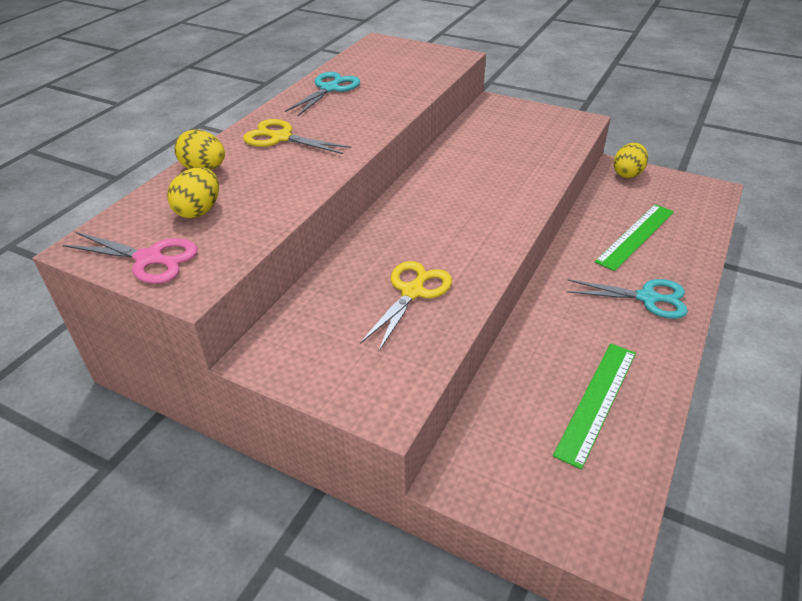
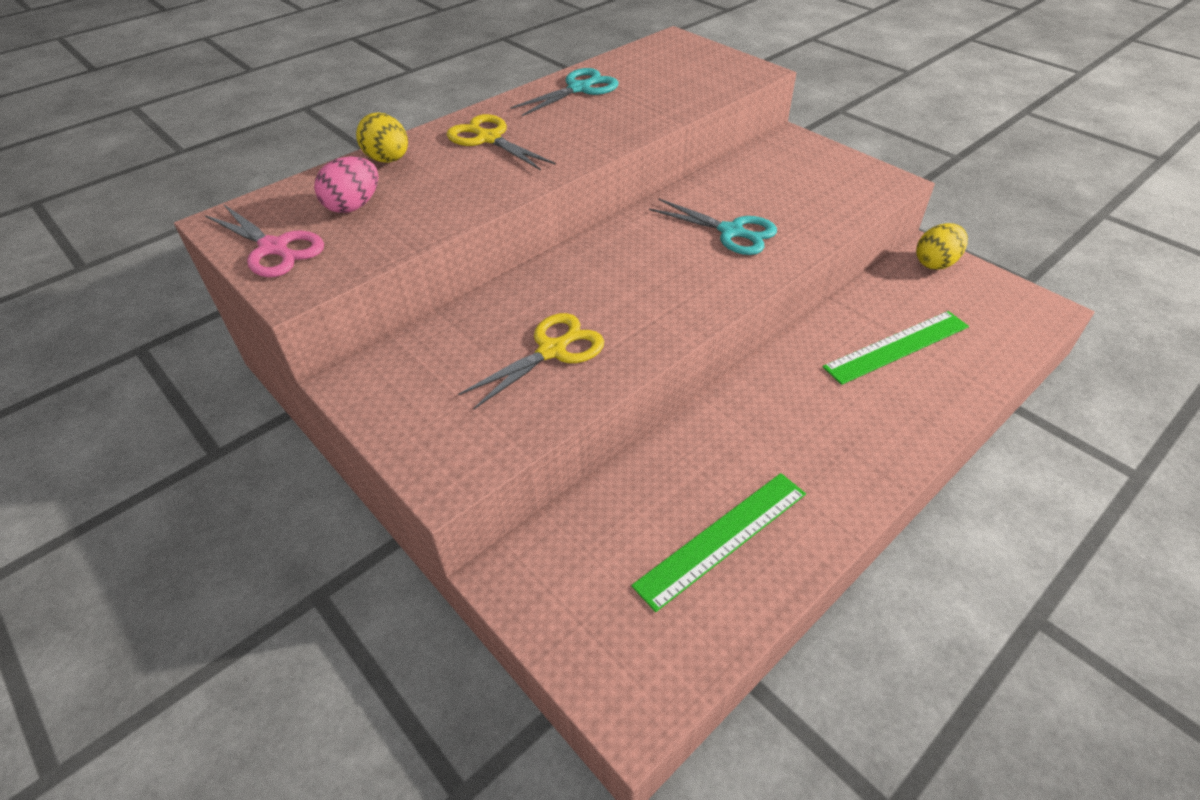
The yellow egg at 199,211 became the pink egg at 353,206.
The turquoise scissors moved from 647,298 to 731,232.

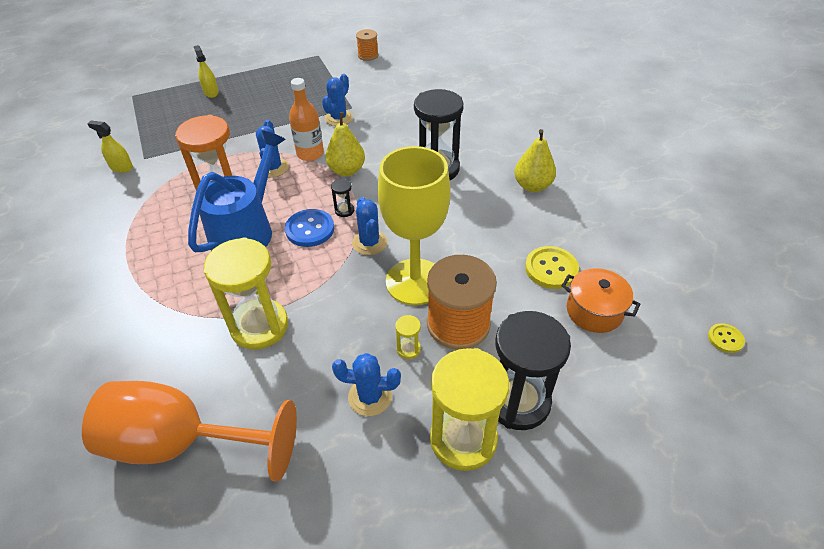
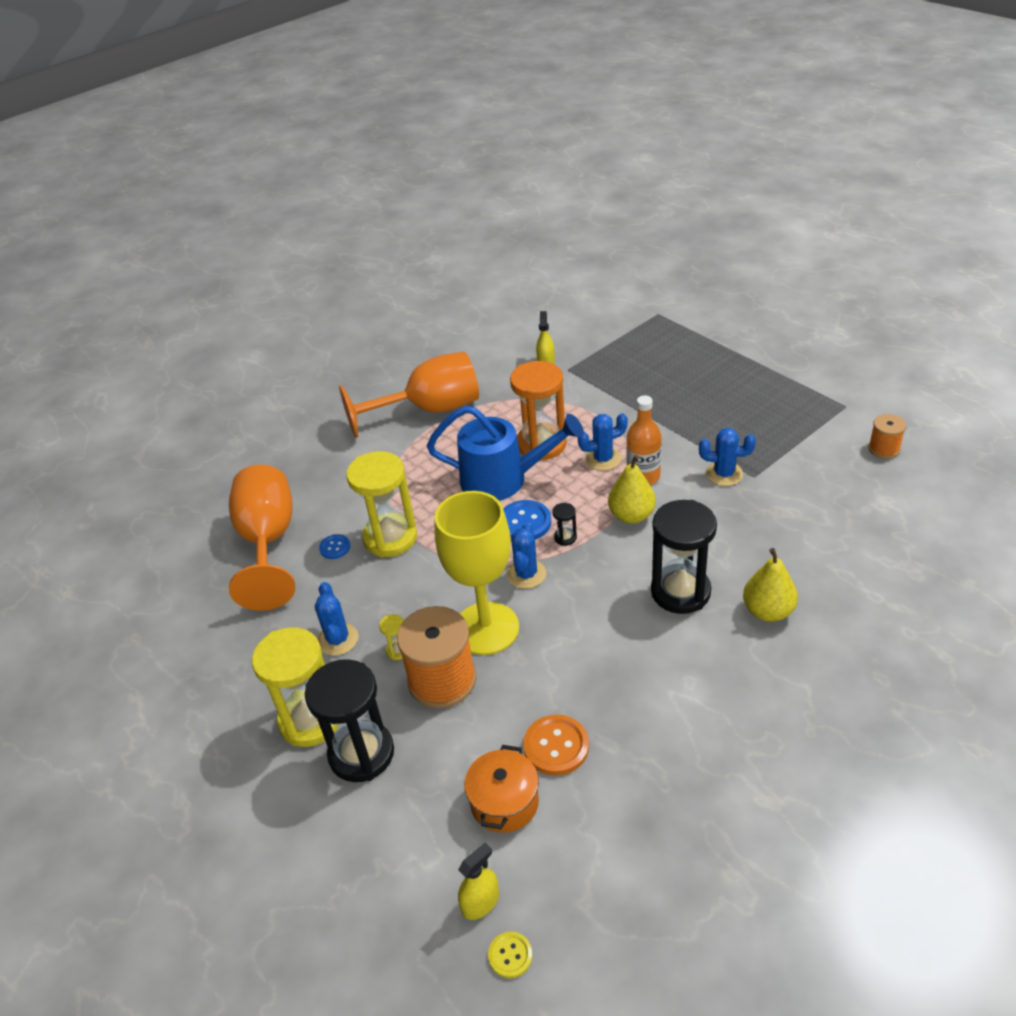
The yellow spray bottle moved from 211,92 to 480,902.
The blue cactus at 369,243 turned 45 degrees counterclockwise.
The yellow pear moved from 532,186 to 768,611.
The yellow button at 551,269 became the orange button at 556,746.
The blue button at 335,547 appeared.
The orange goblet at 429,410 appeared.

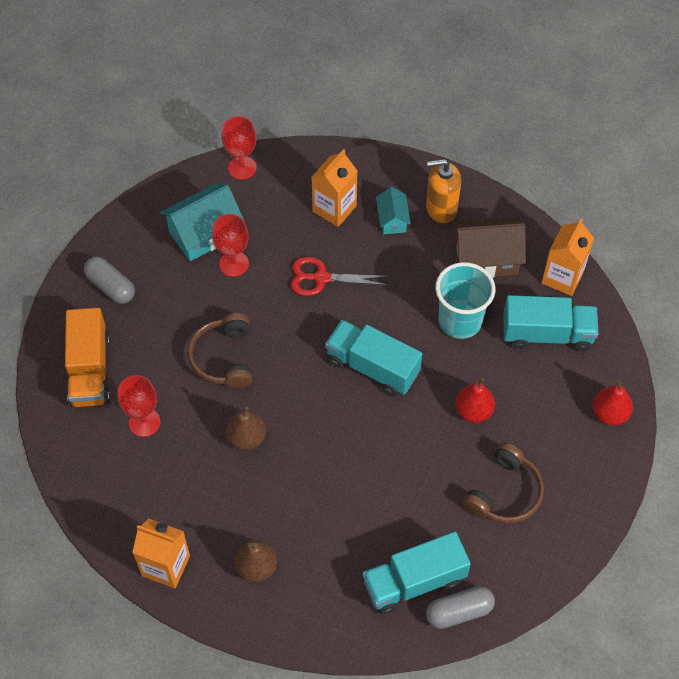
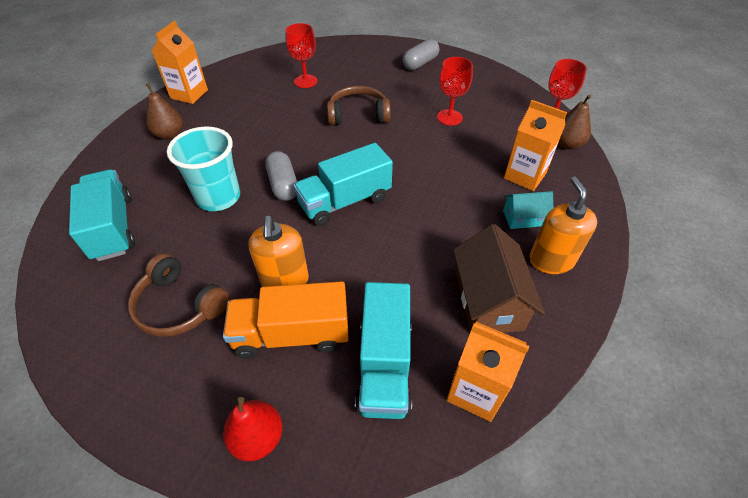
The orange truck moved from 90,370 to 292,334.
The turquoise house at 204,233 disappeared.
The brown pear moved from 247,438 to 567,144.
The red scissors at 321,278 disappeared.
The turquoise truck at 372,367 turned 150 degrees counterclockwise.
The grey capsule moved from 459,611 to 283,185.
The turquoise cup moved from 460,321 to 218,197.
The red pear at 473,411 was replaced by the orange soap dispenser at 285,281.

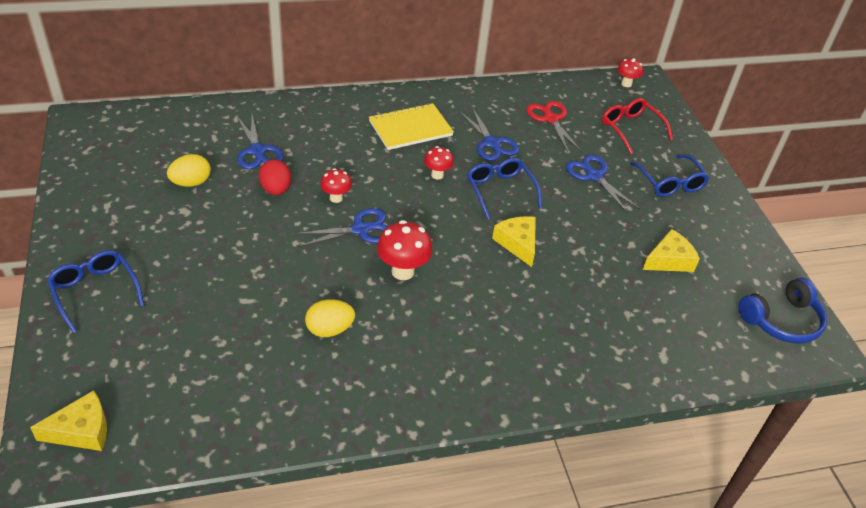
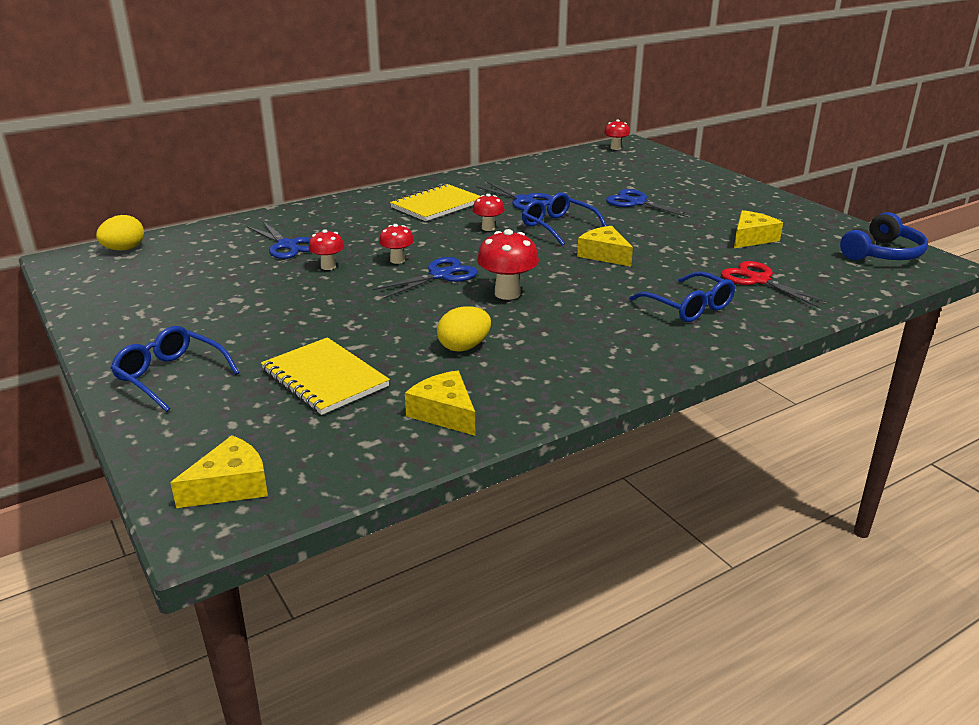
The yellow egg moved from 191,183 to 124,249.
The red egg at 276,190 was replaced by the red mushroom at 328,266.
The red scissors moved from 551,119 to 759,280.
The red glasses at 630,128 disappeared.
The blue glasses moved from 670,183 to 689,307.
The yellow notebook at 325,378 appeared.
The yellow cheese at 444,413 appeared.

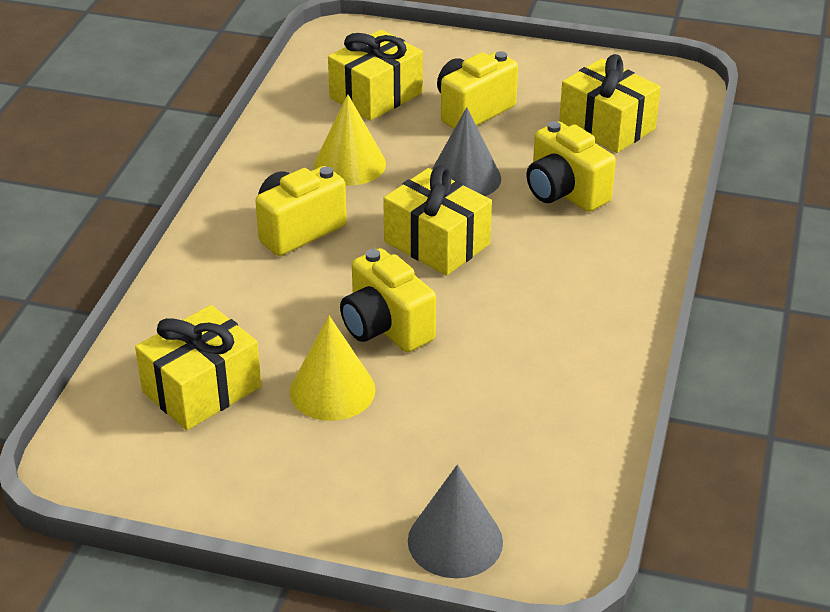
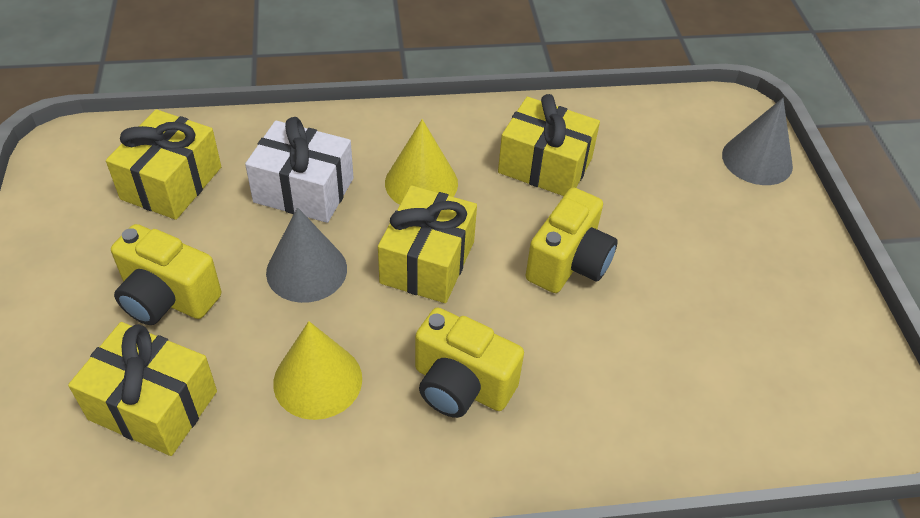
The yellow gift moved from 202,389 to 545,166.
The yellow cone moved from 332,390 to 421,183.
The yellow camera at 564,192 was replaced by the white gift at 304,190.

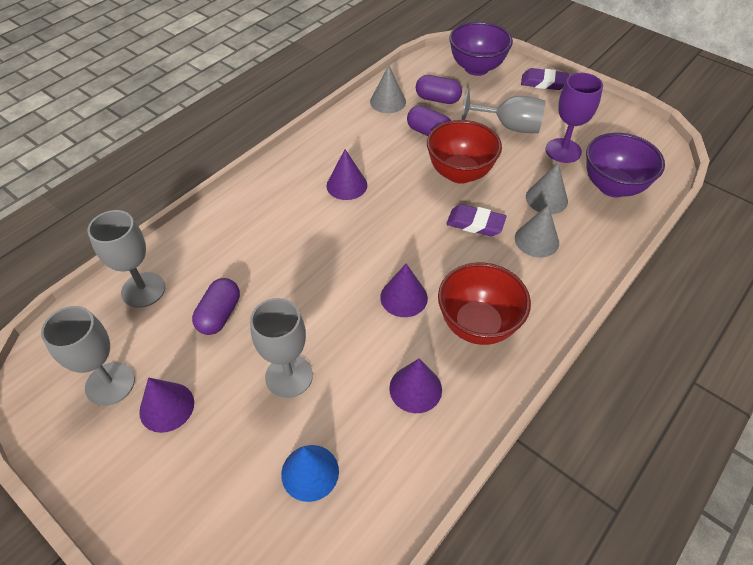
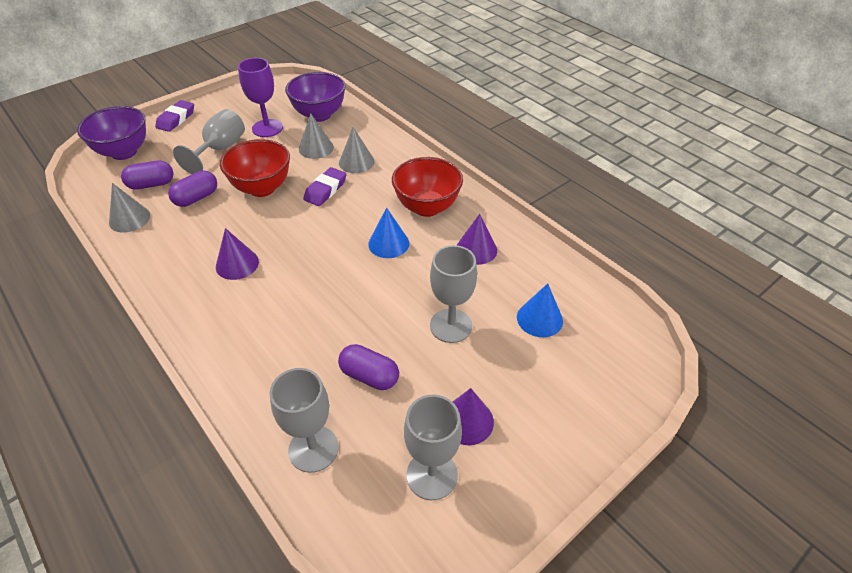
The purple cone at 404,297 became the blue cone at 388,243.
The purple capsule at 437,99 turned 45 degrees clockwise.

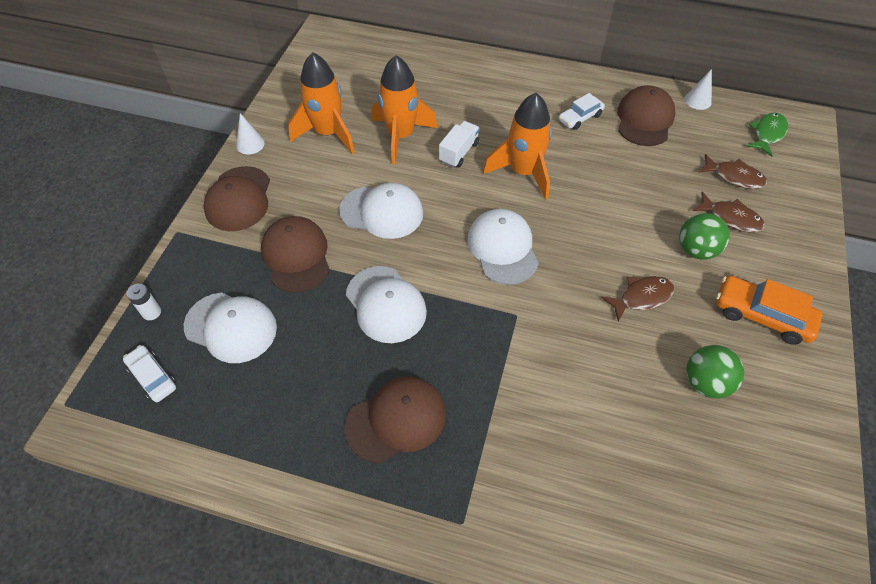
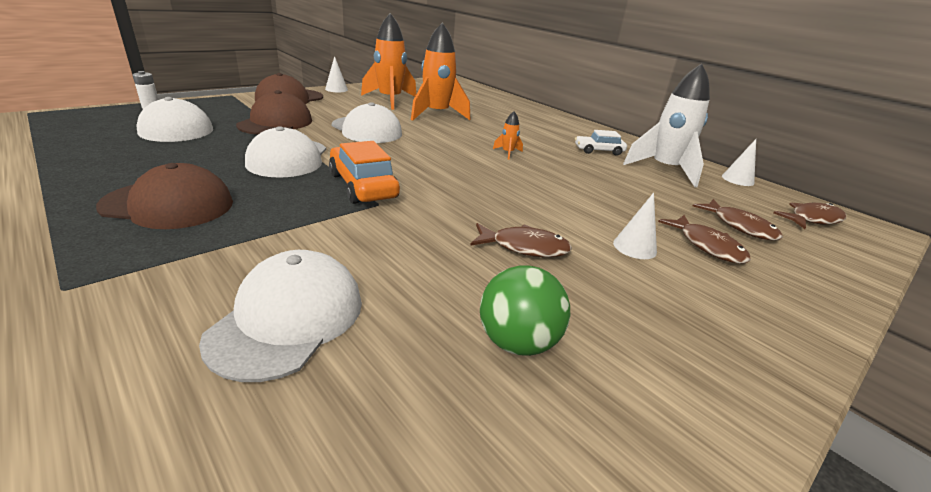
The white car at 153,377 disappeared.
The white truck at 459,152 disappeared.
The white cap moved from 502,248 to 288,318.
The orange rocket at 523,172 changed to 0.42 times the size.
The brown cap at 644,119 was replaced by the white rocket at 664,170.
The green ball at 696,250 was replaced by the white cone at 634,247.
The orange car moved from 761,316 to 363,186.
The green fish at 767,134 became the brown fish at 812,219.

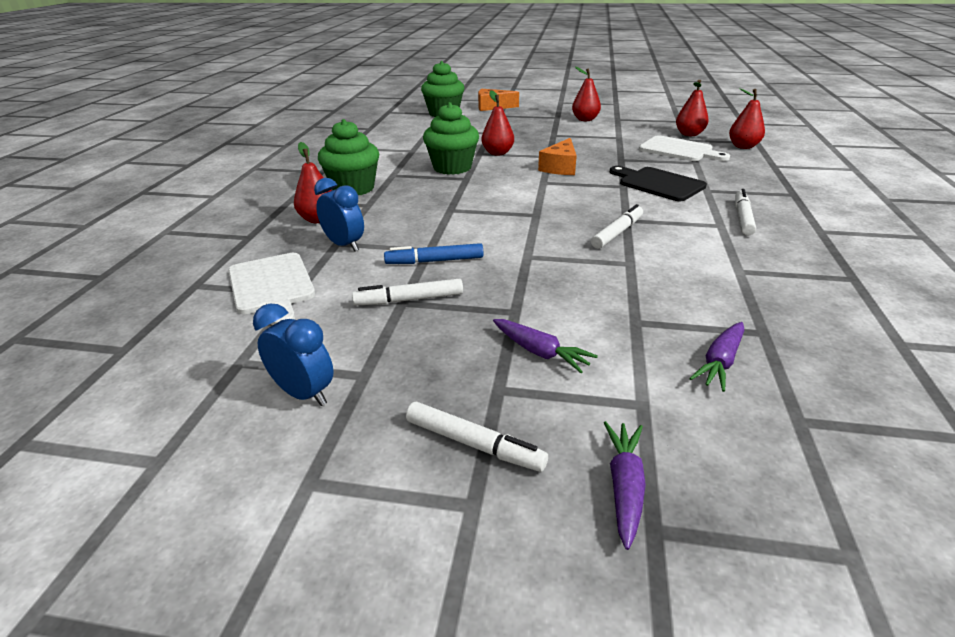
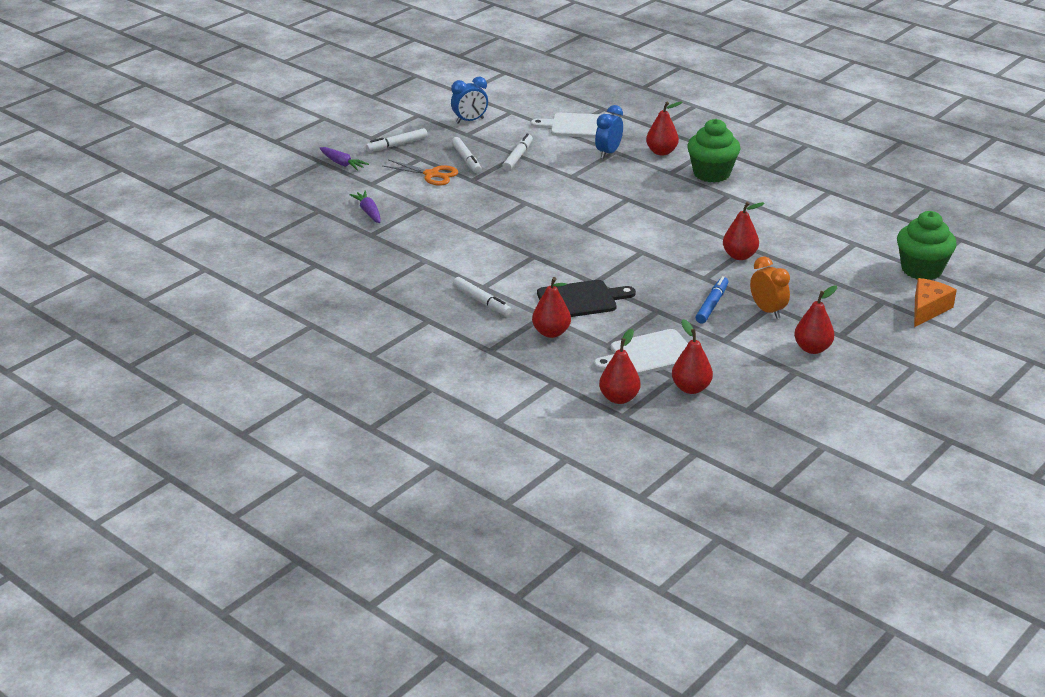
The blue clock at 344,245 turned 135 degrees clockwise.
The blue marker moved from 434,261 to 712,305.
The green cupcake at 452,167 disappeared.
The purple carrot at 540,352 was replaced by the orange scissors at 431,174.
The orange cheese at 560,167 disappeared.
The white marker moved from 617,233 to 466,159.
The red pear at 551,332 appeared.
The orange clock at 767,311 appeared.

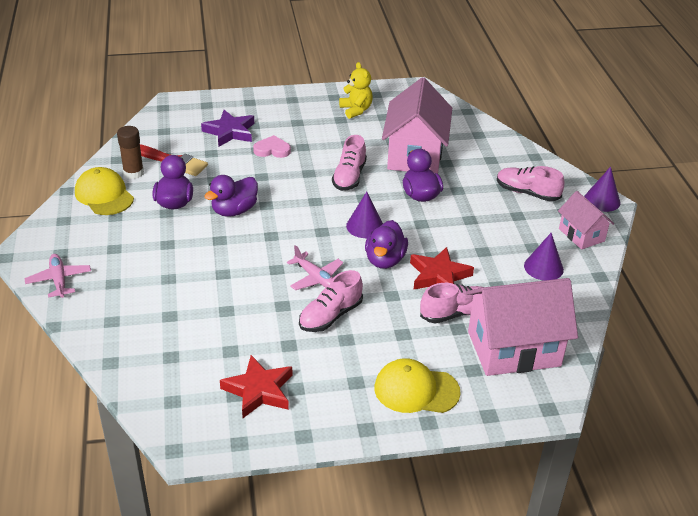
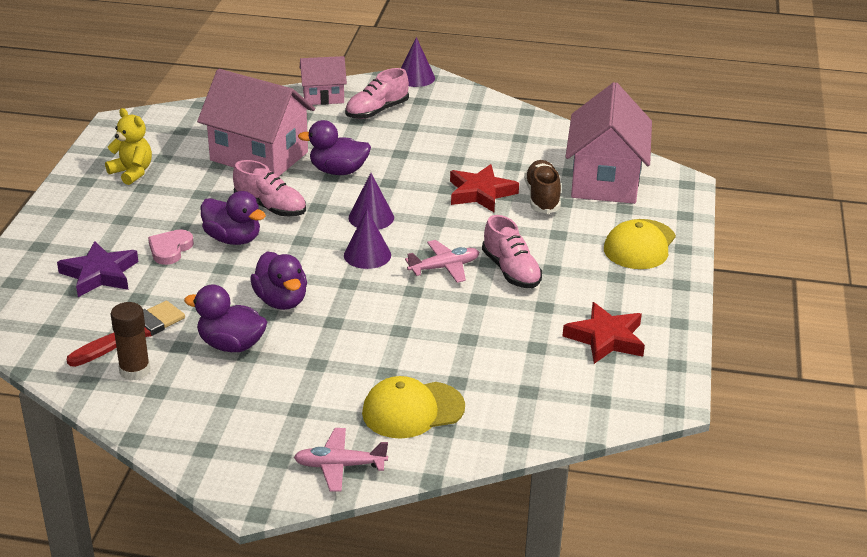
The yellow cap moved from 104,195 to 412,410.
The yellow teddy bear at 356,110 turned 45 degrees clockwise.
The purple duck moved from 385,260 to 233,239.
The pink shoe at 456,313 became the brown shoe at 542,197.
The purple cone moved from 543,267 to 367,255.
The pink house moved from 581,235 to 323,97.

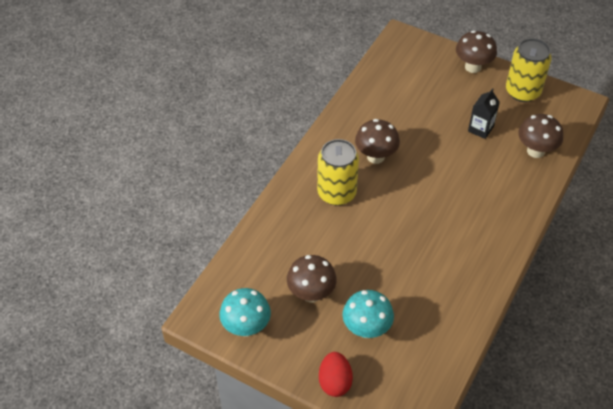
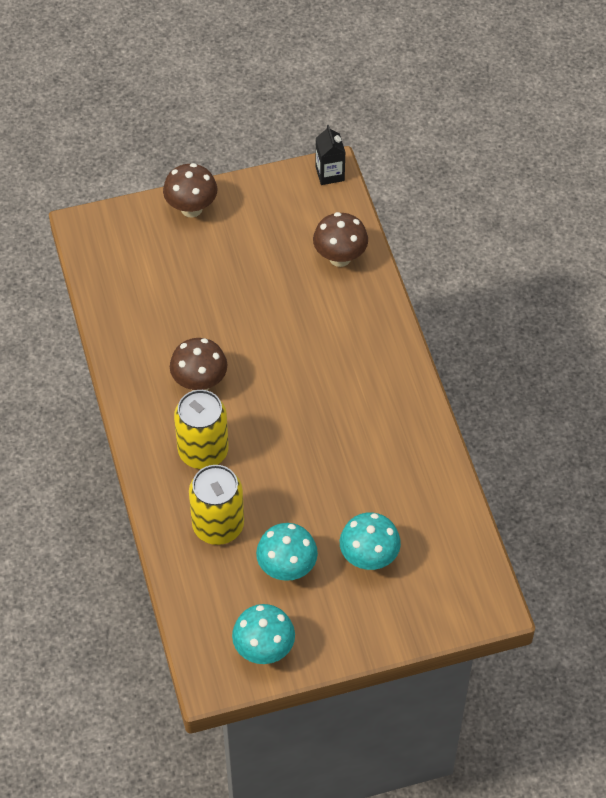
The brown mushroom at 311,294 became the turquoise mushroom at 287,568.
The red egg at 335,382 disappeared.
The black carton moved from 480,129 to 330,174.
The yellow can moved from 522,91 to 218,525.

